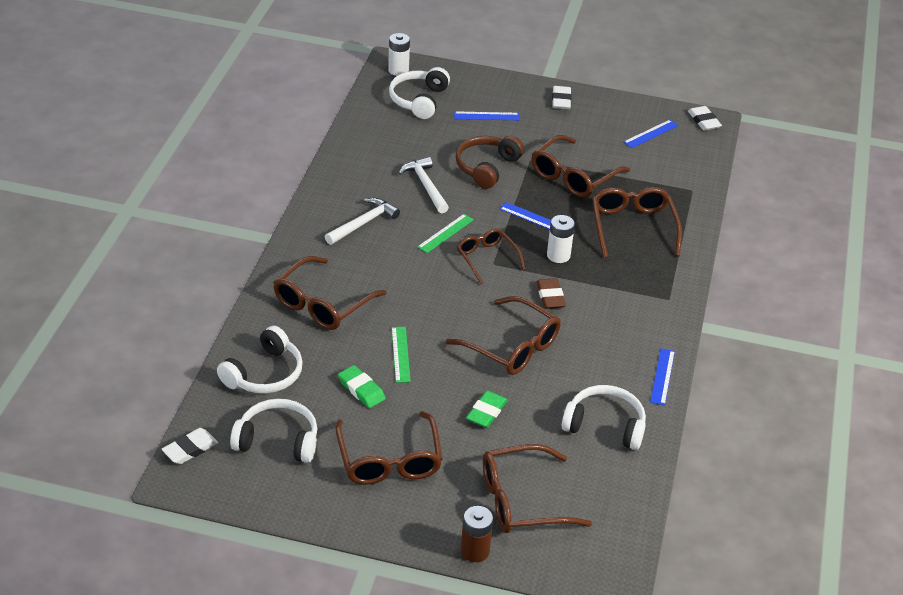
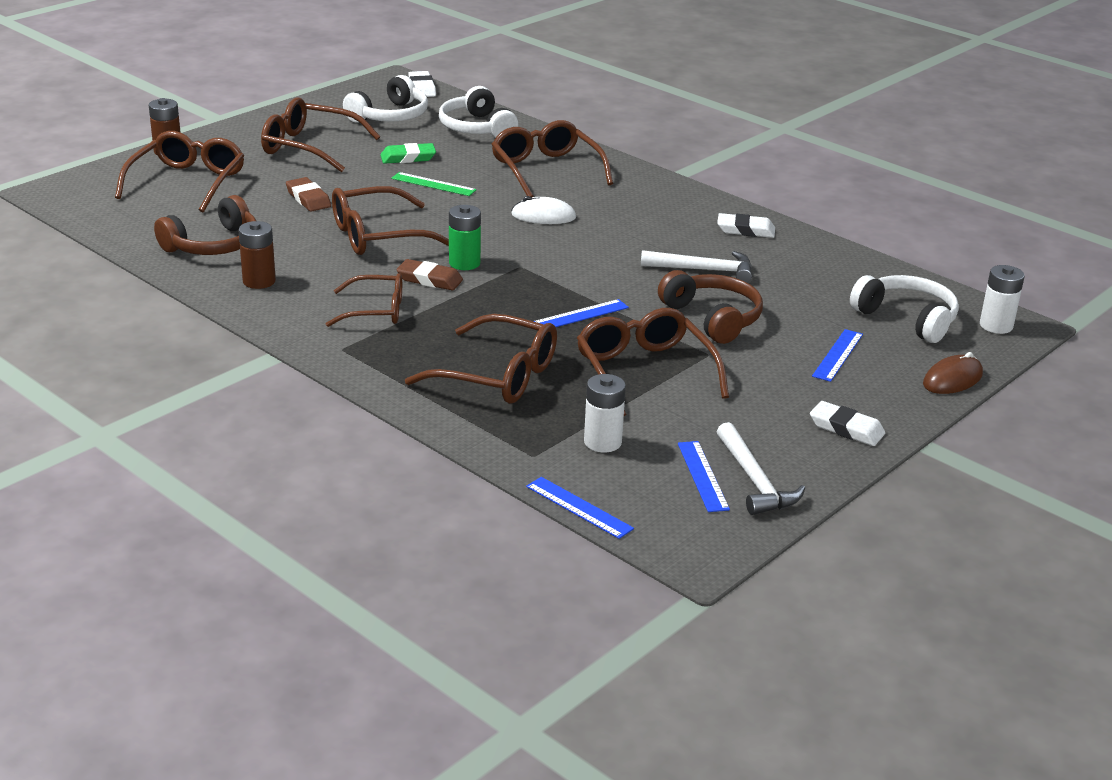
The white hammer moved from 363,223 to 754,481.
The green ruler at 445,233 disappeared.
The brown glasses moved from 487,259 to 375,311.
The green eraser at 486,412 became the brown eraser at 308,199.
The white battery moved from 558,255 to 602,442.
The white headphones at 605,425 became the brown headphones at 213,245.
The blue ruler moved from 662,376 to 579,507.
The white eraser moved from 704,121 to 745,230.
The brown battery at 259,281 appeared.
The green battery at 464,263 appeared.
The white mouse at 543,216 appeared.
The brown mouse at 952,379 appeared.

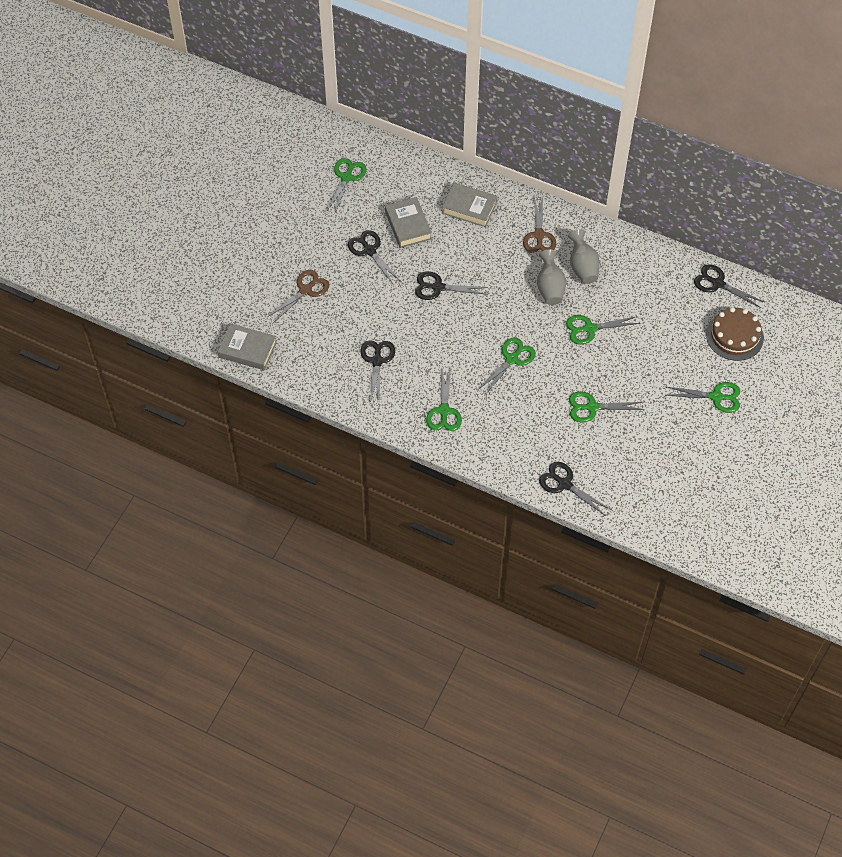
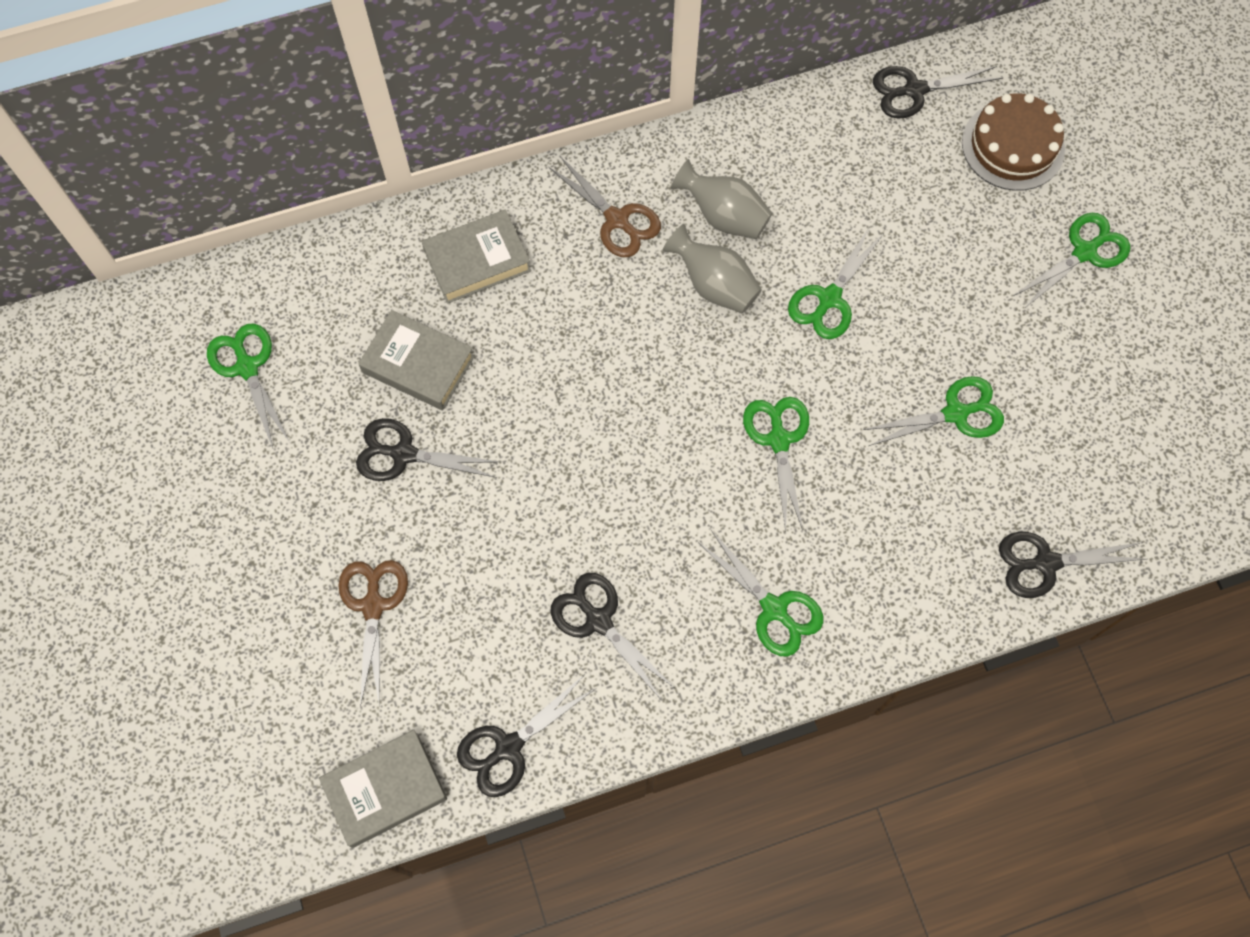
The black scissors moved from 437,287 to 508,748.
The green scissors at 592,407 turned 150 degrees counterclockwise.

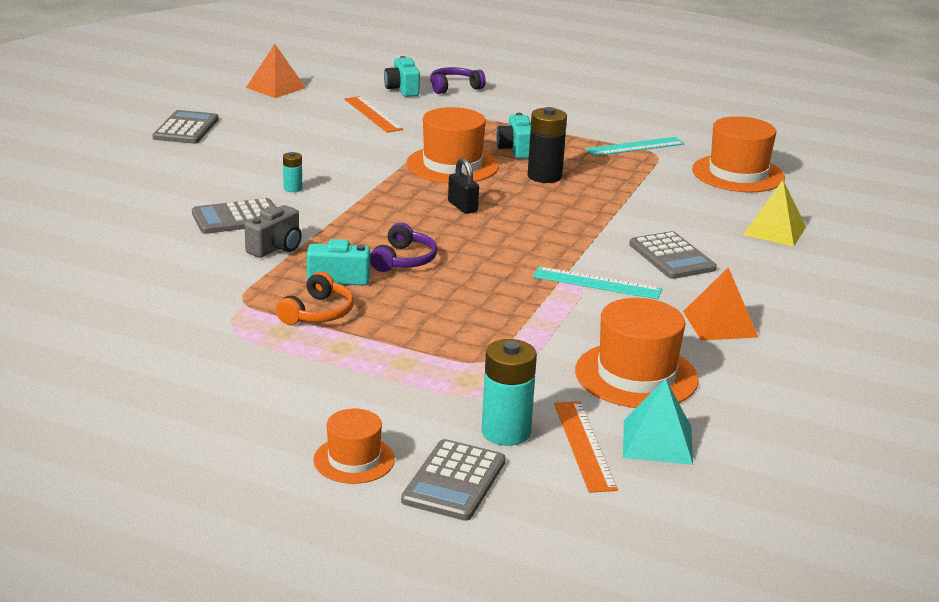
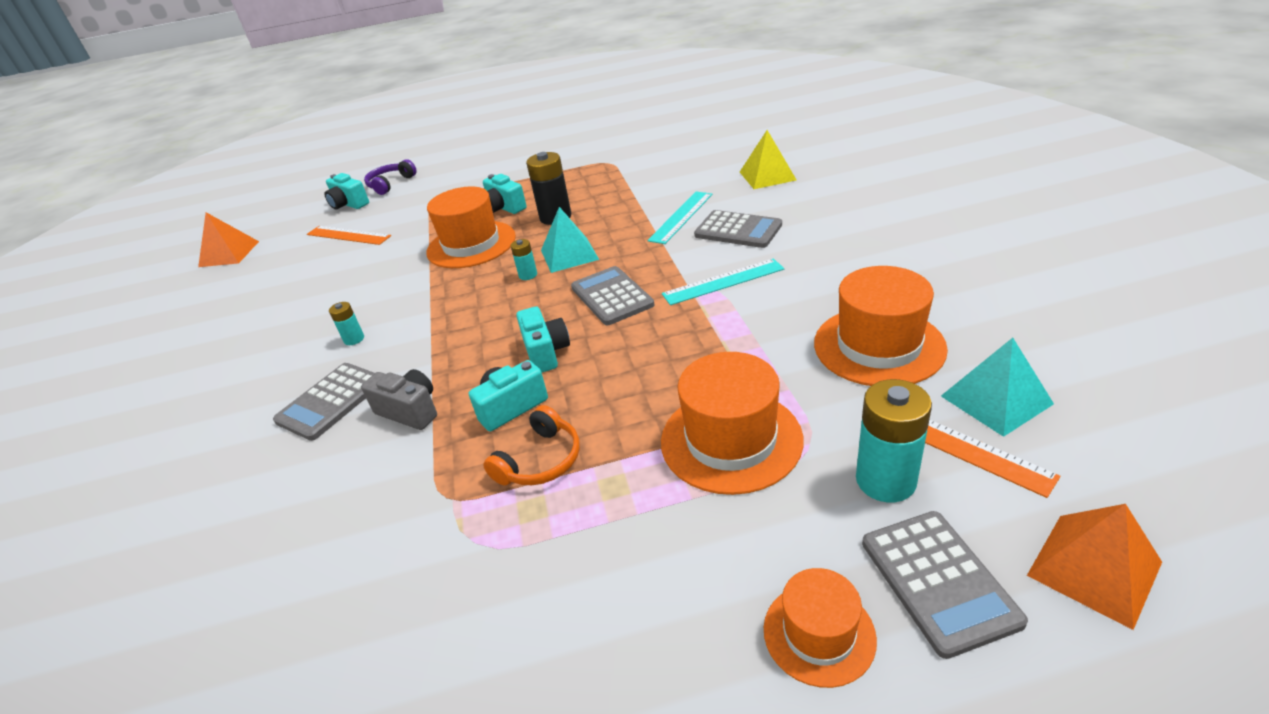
The grey calculator moved from 186,129 to 612,296.
The grey camera at 276,248 turned 60 degrees counterclockwise.
The orange headphones at 318,313 turned 45 degrees clockwise.
The purple headphones at 404,260 was replaced by the turquoise camera at 546,352.
The black padlock at 462,207 was replaced by the turquoise battery at 528,275.
The turquoise ruler moved from 635,146 to 681,217.
The orange pyramid moved from 720,324 to 1094,568.
The orange hat moved from 738,174 to 731,440.
The turquoise pyramid at 569,254 appeared.

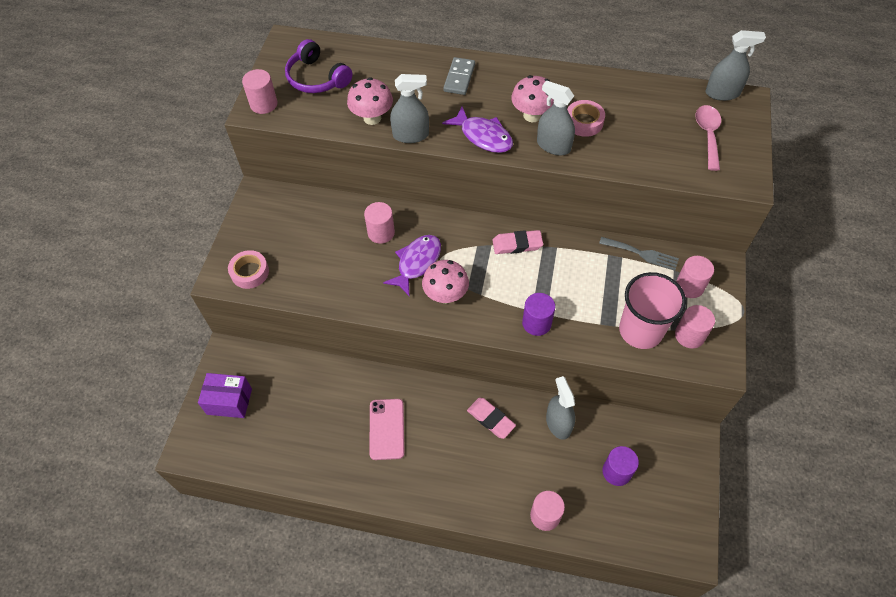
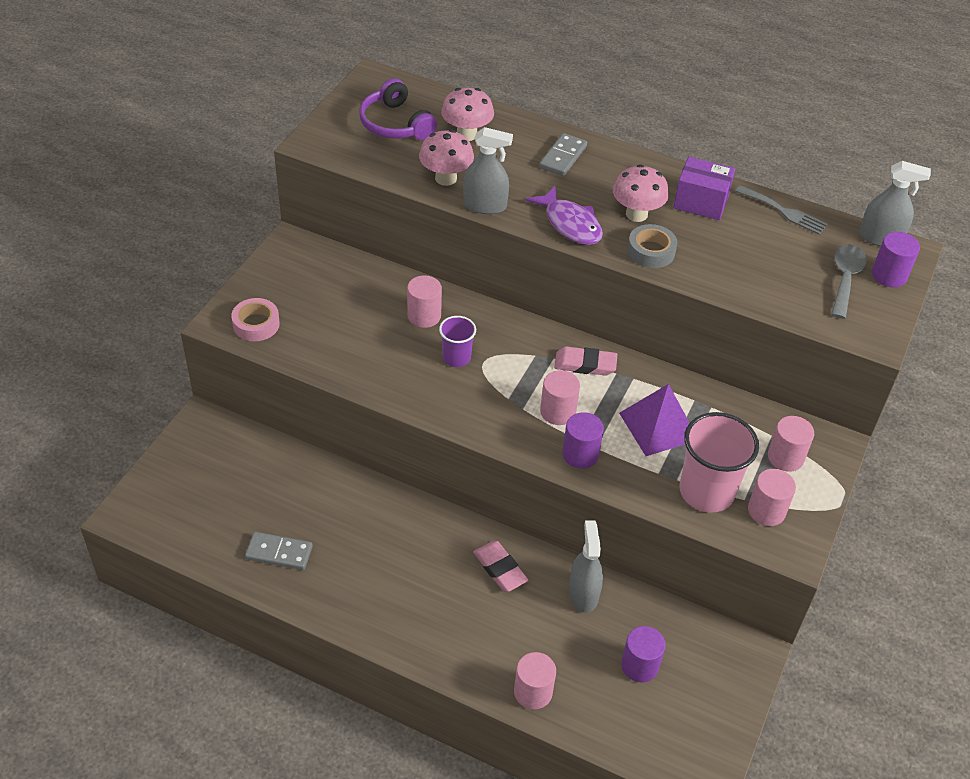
The purple box moved from 229,401 to 700,202.
The pink cylinder moved from 264,104 to 558,412.
The pink phone at 387,429 disappeared.
The purple fish at 417,263 was replaced by the purple cup at 456,357.
The pink mushroom moved from 445,295 to 466,134.
The grey spray bottle at 553,146 was replaced by the grey tape at 651,251.
The pink tape at 584,122 disappeared.
The grey fork moved from 642,254 to 784,212.
The pink spoon at 707,135 became the grey spoon at 845,279.
The grey domino at 279,553 appeared.
The purple pyramid at 658,426 appeared.
The purple cylinder at 889,275 appeared.

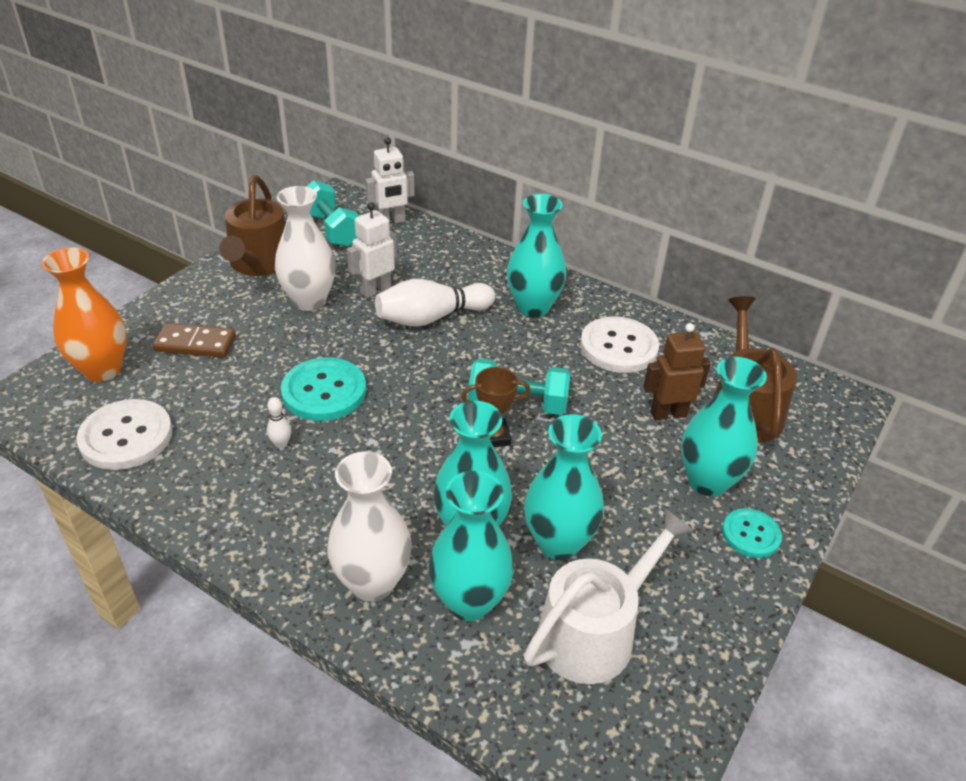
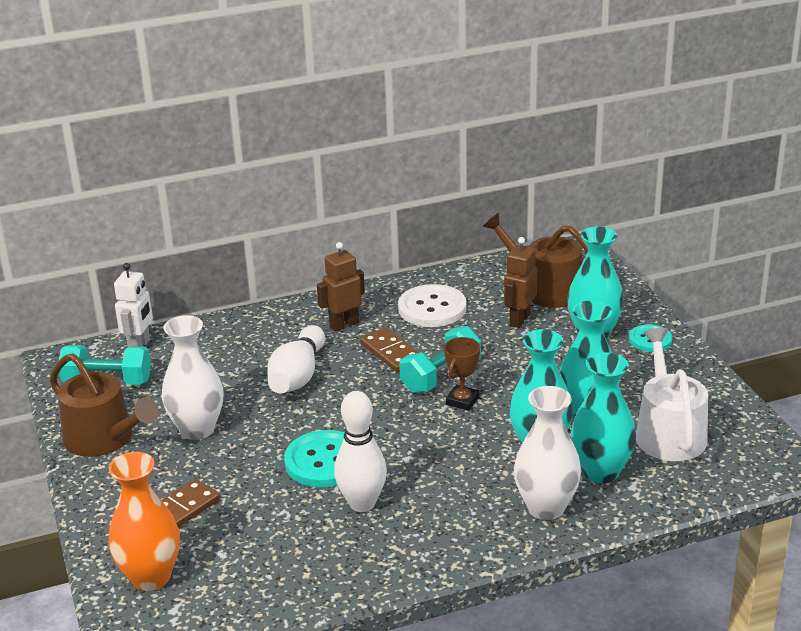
The white button at 126,436 disappeared.
The white bowling pin at 281,444 changed to 2.33 times the size.
The white robot at 375,290 disappeared.
The turquoise vase at 533,307 was replaced by the brown robot at 344,325.
The brown domino at 391,353 appeared.

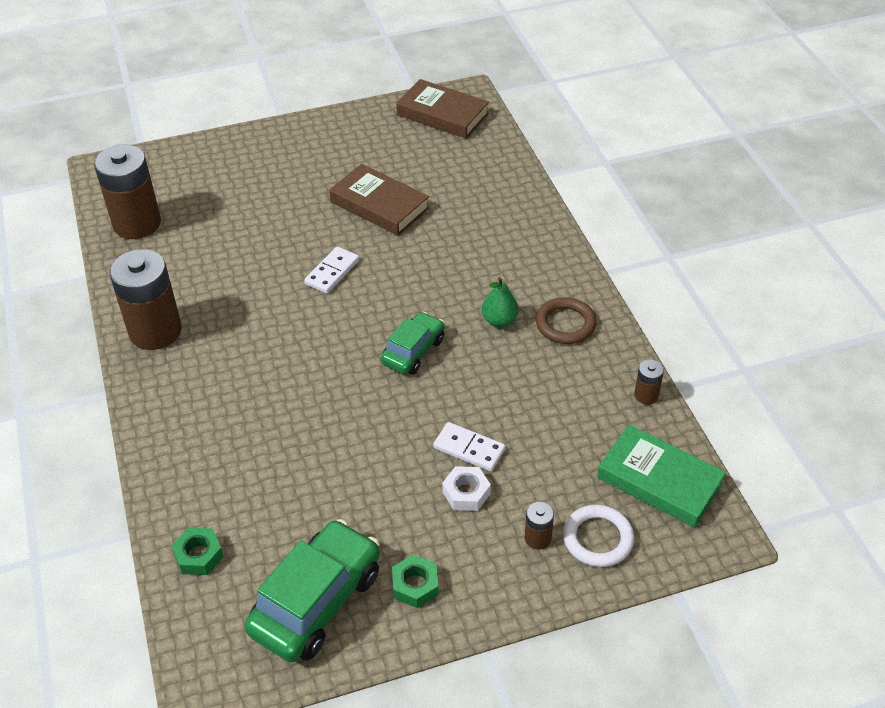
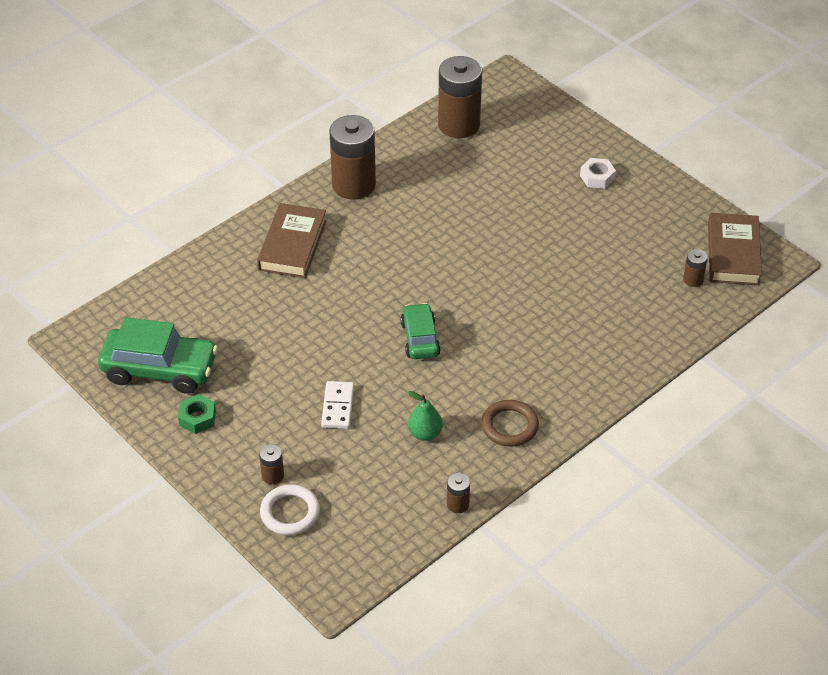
The green nut at 199,555 disappeared.
The white domino at 332,272 disappeared.
The brown book moved from 379,205 to 292,245.
The green car at 413,351 turned 105 degrees counterclockwise.
The white nut moved from 466,493 to 597,177.
The green pear moved from 499,320 to 425,433.
The green book at 659,480 disappeared.
The brown battery at 693,279 appeared.

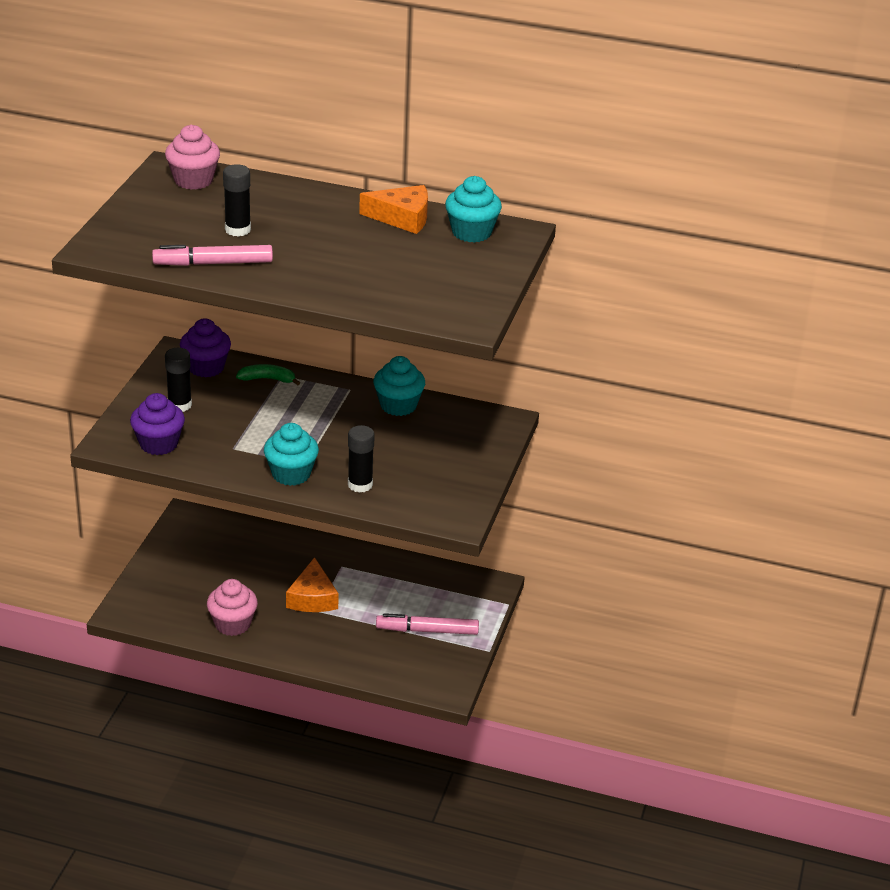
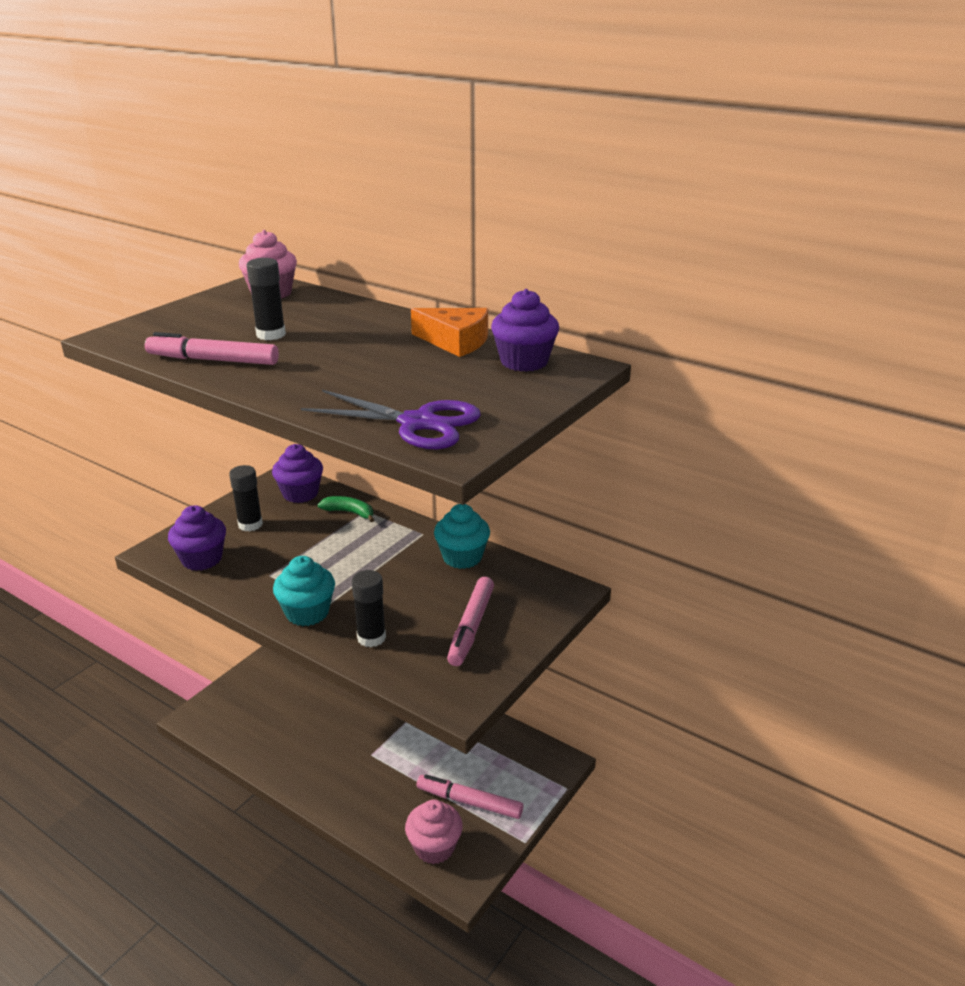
The pink cupcake moved from 232,624 to 434,847.
The orange cheese at 312,597 disappeared.
The turquoise cupcake at 471,232 became the purple cupcake at 524,362.
The purple scissors at 418,423 appeared.
The pink marker at 471,627 appeared.

